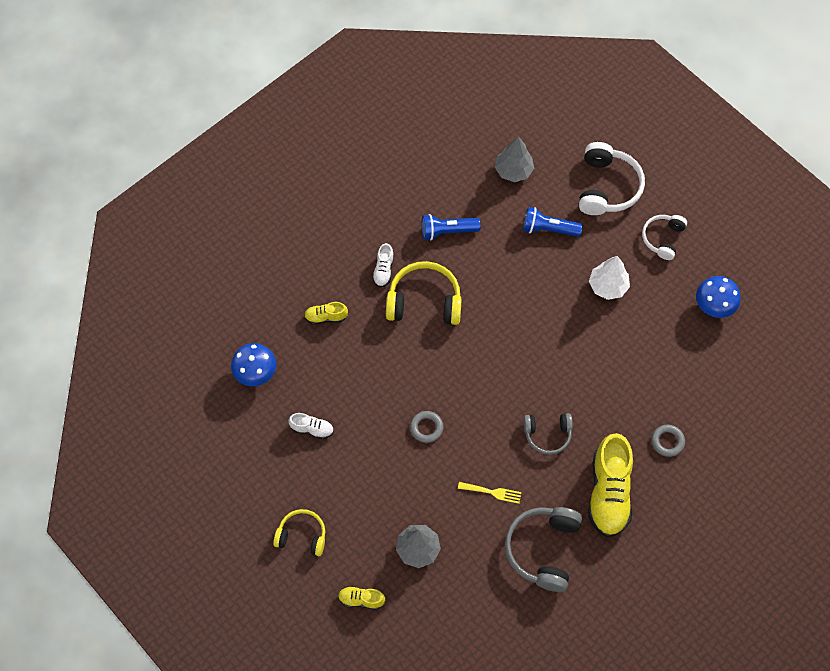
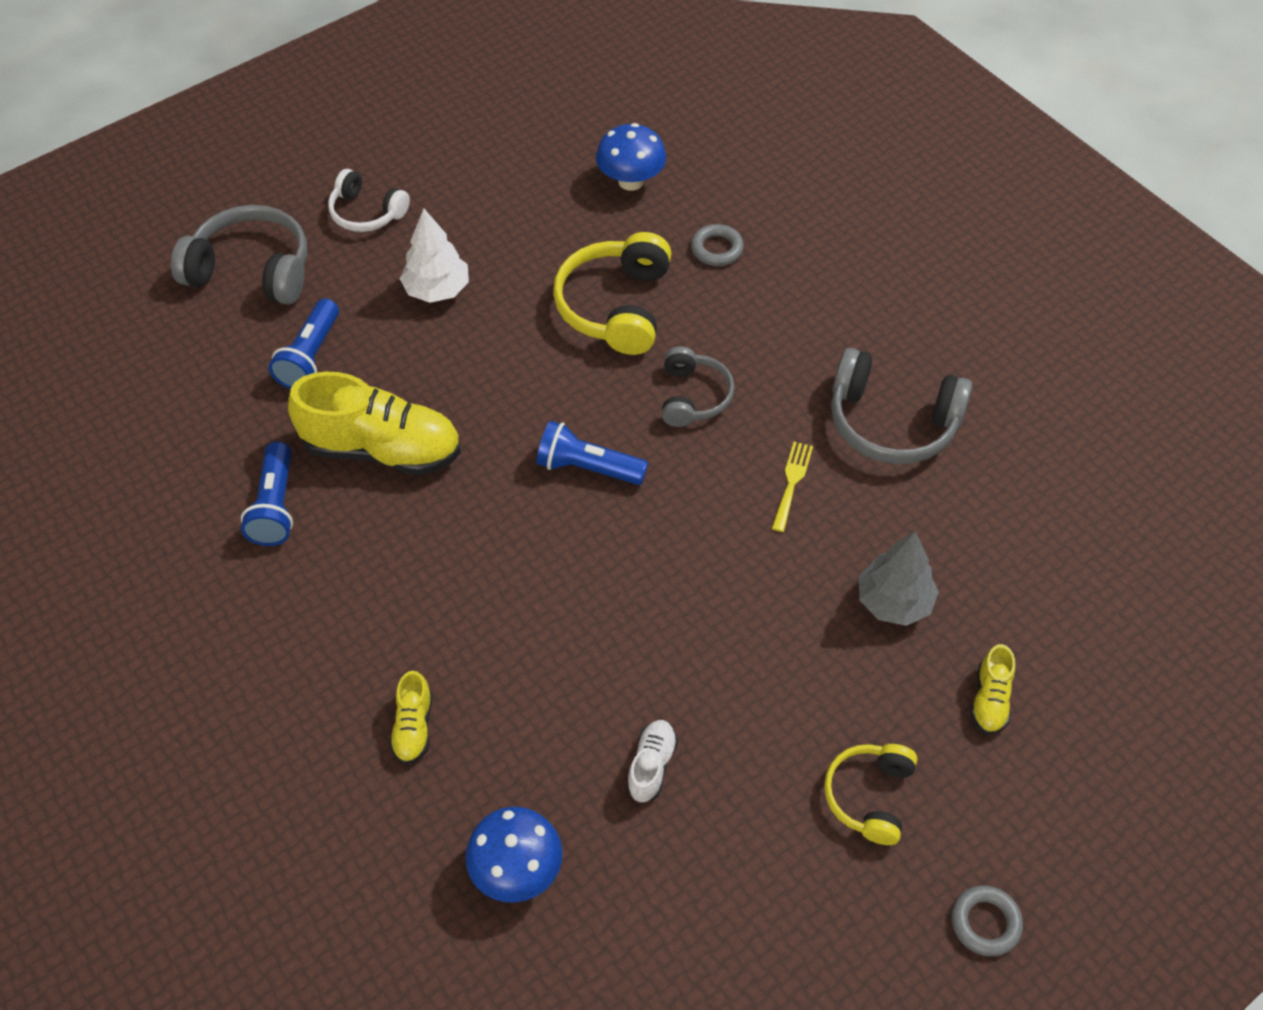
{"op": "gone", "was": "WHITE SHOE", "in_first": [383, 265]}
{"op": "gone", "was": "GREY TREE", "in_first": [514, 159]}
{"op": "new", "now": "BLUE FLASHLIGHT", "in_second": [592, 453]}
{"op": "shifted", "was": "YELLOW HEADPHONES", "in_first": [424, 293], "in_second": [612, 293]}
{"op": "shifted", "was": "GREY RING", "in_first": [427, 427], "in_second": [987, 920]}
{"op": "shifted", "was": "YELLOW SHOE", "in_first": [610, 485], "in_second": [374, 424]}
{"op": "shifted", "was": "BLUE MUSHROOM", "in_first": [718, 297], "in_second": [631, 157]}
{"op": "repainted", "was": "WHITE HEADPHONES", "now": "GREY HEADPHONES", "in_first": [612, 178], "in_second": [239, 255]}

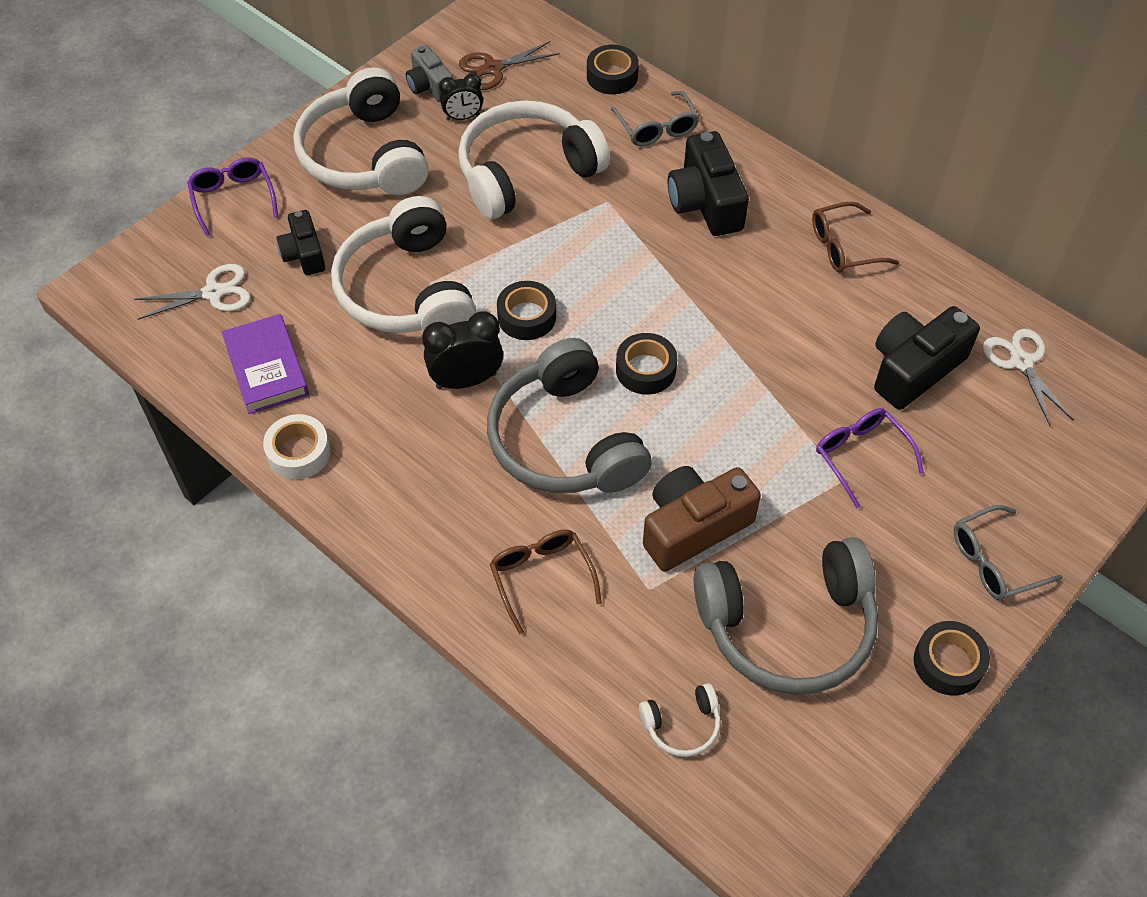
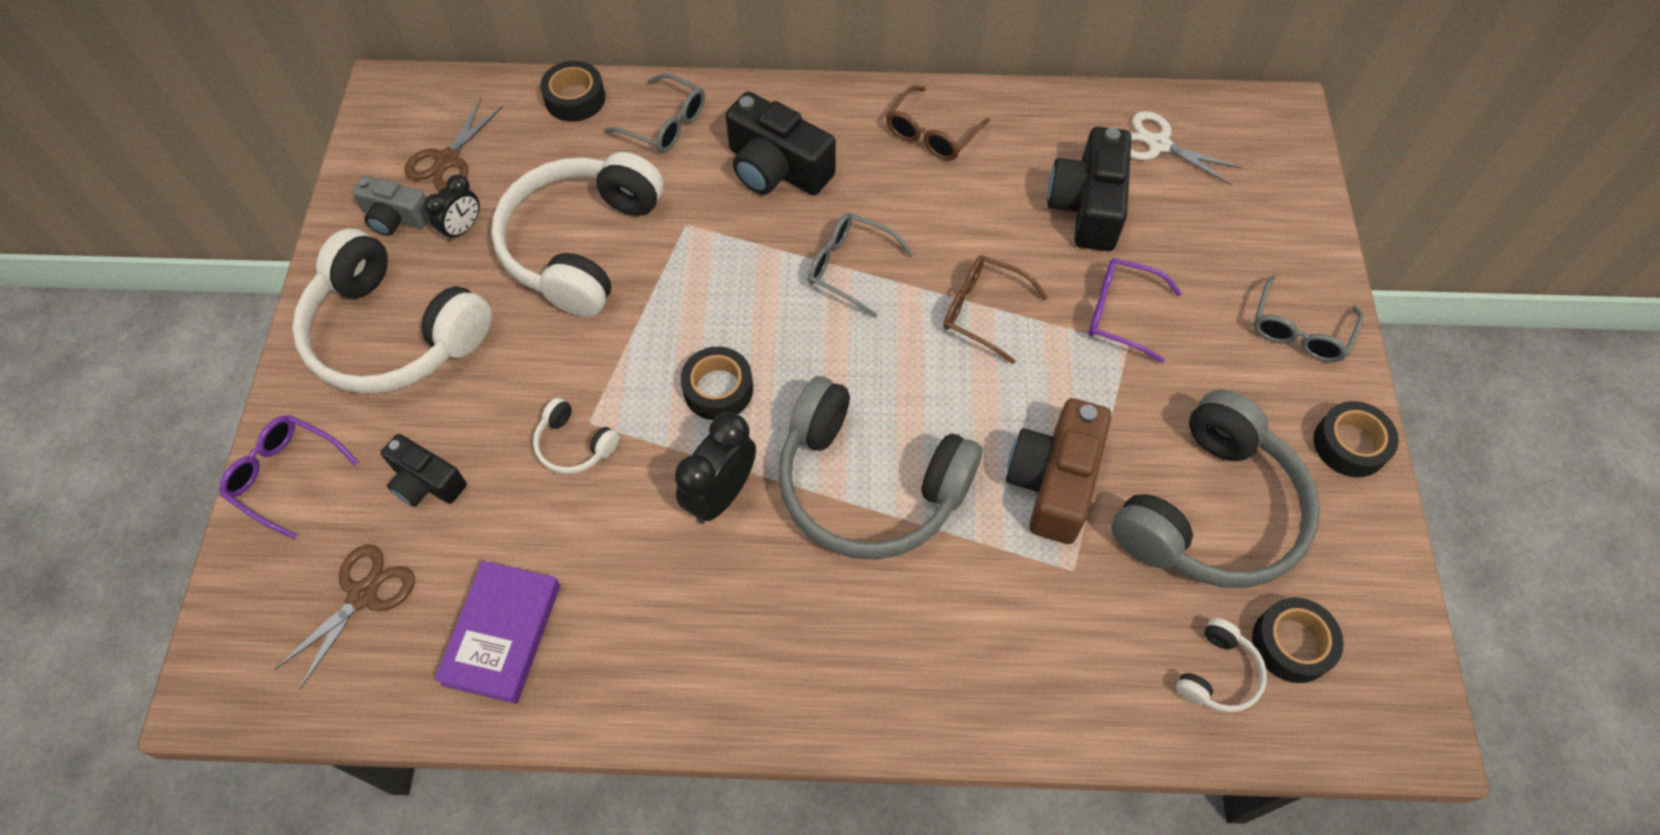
{"op": "gone", "was": "WHITE TAPE", "in_first": [297, 447]}
{"op": "new", "now": "GREY GLASSES", "in_second": [861, 265]}
{"op": "shifted", "was": "BROWN GLASSES", "in_first": [546, 582], "in_second": [995, 309]}
{"op": "shifted", "was": "BLACK TAPE", "in_first": [646, 364], "in_second": [1298, 640]}
{"op": "repainted", "was": "WHITE SCISSORS", "now": "BROWN SCISSORS", "in_first": [192, 292], "in_second": [344, 616]}
{"op": "rotated", "was": "PURPLE BOOK", "in_first": [265, 364], "in_second": [497, 632], "clockwise": 75}
{"op": "scaled", "was": "WHITE HEADPHONES", "in_first": [403, 264], "in_second": [576, 436], "ratio": 0.43}

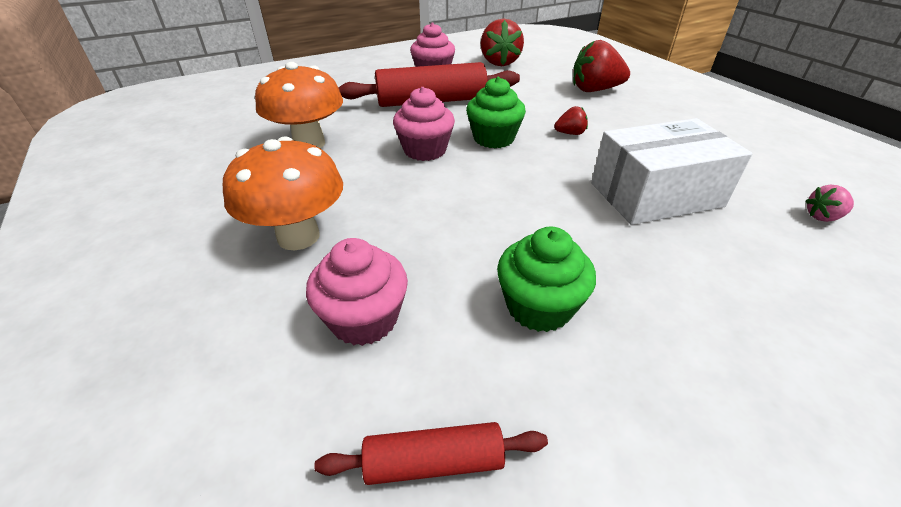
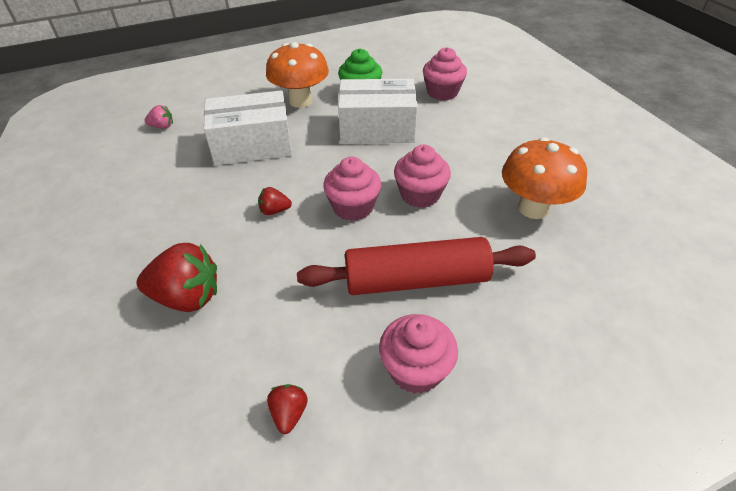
{"op": "gone", "was": "RED ROLLING PIN", "in_first": [431, 453]}
{"op": "new", "now": "WHITE BOX", "in_second": [378, 111]}
{"op": "shifted", "was": "ORANGE MUSHROOM", "in_first": [283, 193], "in_second": [297, 75]}
{"op": "repainted", "was": "GREEN CUPCAKE", "now": "PINK CUPCAKE", "in_first": [496, 112], "in_second": [352, 189]}
{"op": "scaled", "was": "RED STRAWBERRY", "in_first": [502, 42], "in_second": [287, 409], "ratio": 0.49}

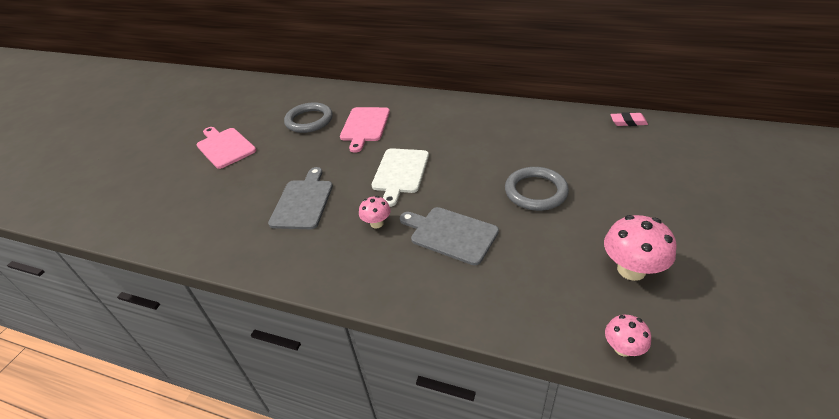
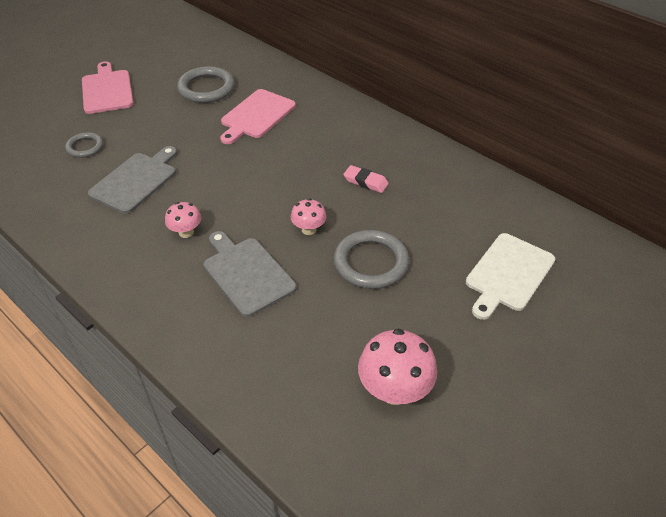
{"op": "new", "now": "GREY RING", "in_second": [84, 145]}
{"op": "shifted", "was": "WHITE CUTTING BOARD", "in_first": [400, 177], "in_second": [510, 276]}
{"op": "shifted", "was": "PINK MUSHROOM", "in_first": [628, 336], "in_second": [309, 216]}
{"op": "shifted", "was": "PINK ERASER", "in_first": [629, 119], "in_second": [366, 179]}

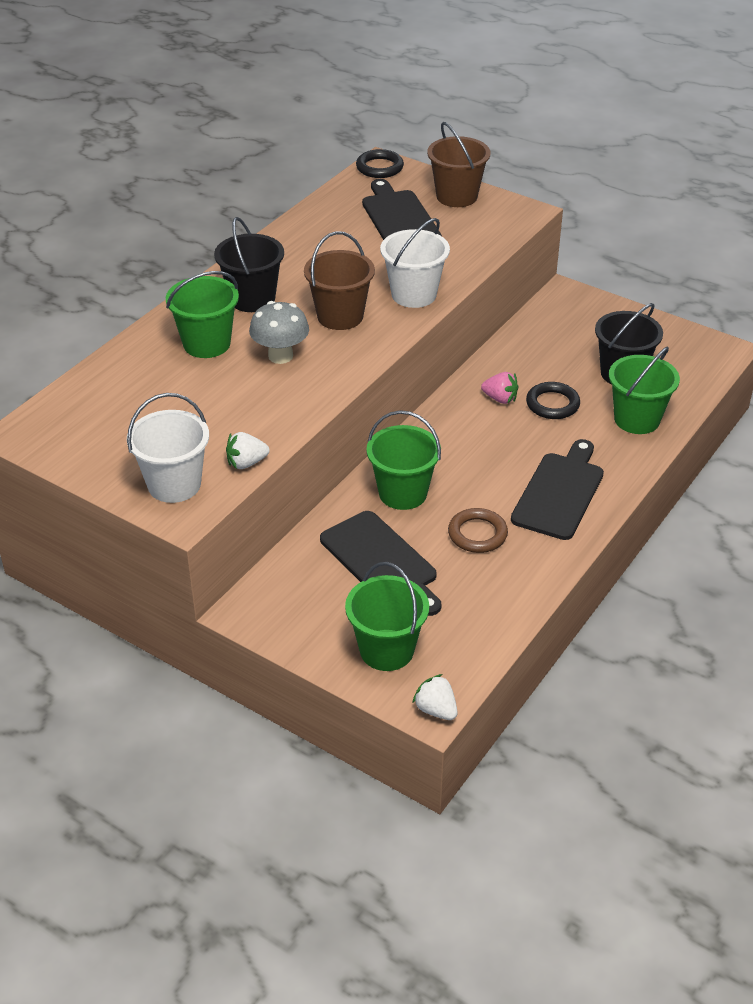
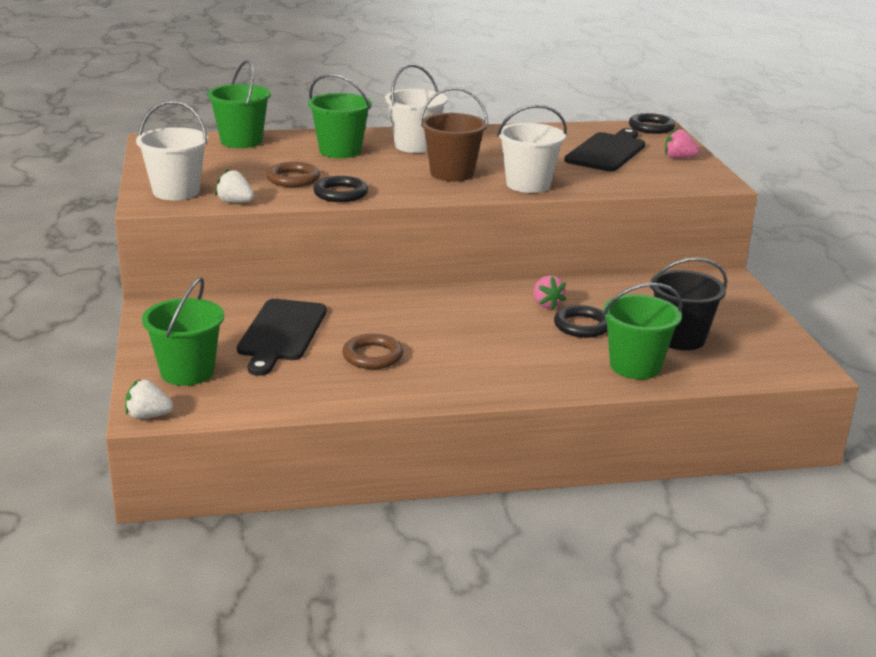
{"op": "gone", "was": "GREY MUSHROOM", "in_first": [279, 332]}
{"op": "gone", "was": "BLACK CUTTING BOARD", "in_first": [557, 489]}
{"op": "new", "now": "BROWN RING", "in_second": [293, 174]}
{"op": "new", "now": "BLACK RING", "in_second": [340, 189]}
{"op": "shifted", "was": "GREEN BUCKET", "in_first": [403, 460], "in_second": [239, 104]}
{"op": "swapped", "was": "BROWN BUCKET", "now": "PINK STRAWBERRY", "in_first": [458, 164], "in_second": [682, 143]}
{"op": "repainted", "was": "BLACK BUCKET", "now": "WHITE BUCKET", "in_first": [249, 264], "in_second": [416, 108]}
{"op": "rotated", "was": "WHITE STRAWBERRY", "in_first": [435, 697], "in_second": [149, 399], "clockwise": -90}

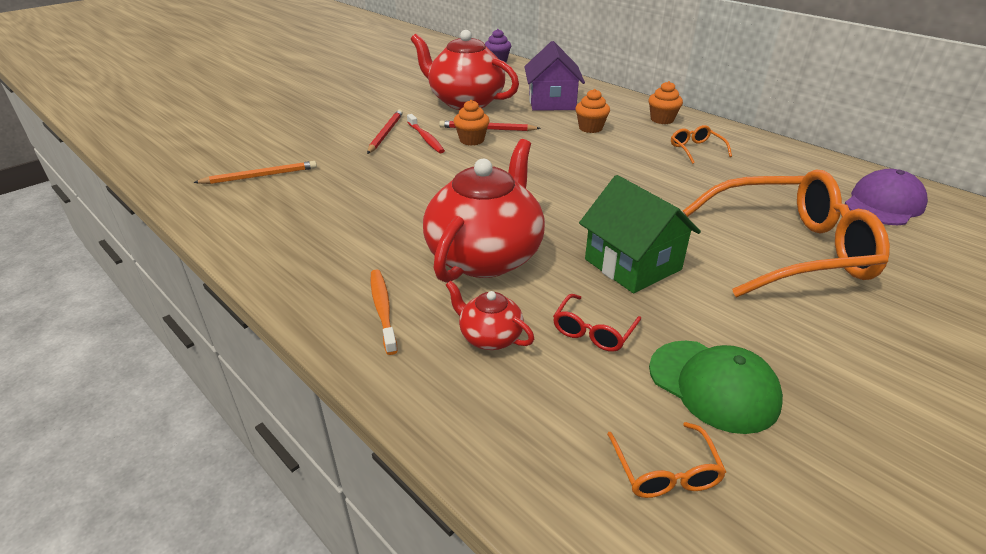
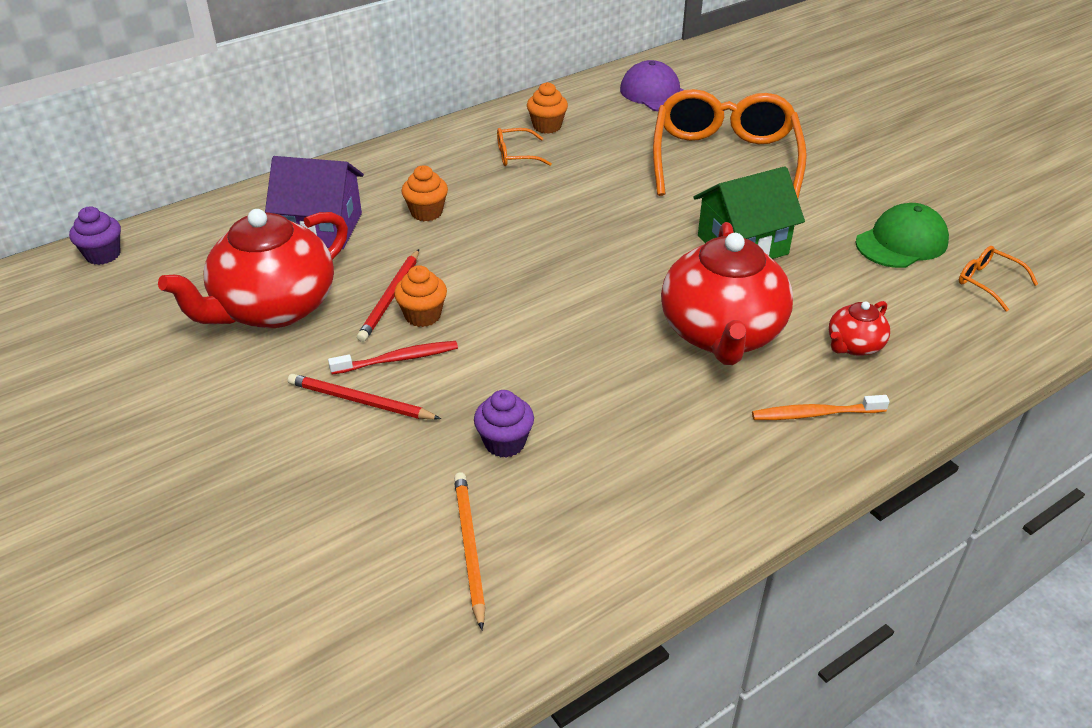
{"op": "gone", "was": "RED GLASSES", "in_first": [597, 323]}
{"op": "new", "now": "PURPLE CUPCAKE", "in_second": [504, 424]}
{"op": "shifted", "was": "ORANGE CUPCAKE", "in_first": [665, 102], "in_second": [547, 108]}
{"op": "rotated", "was": "RED TEAPOT", "in_first": [484, 211], "in_second": [727, 293], "clockwise": -120}
{"op": "rotated", "was": "ORANGE GLASSES", "in_first": [666, 460], "in_second": [998, 279], "clockwise": -135}

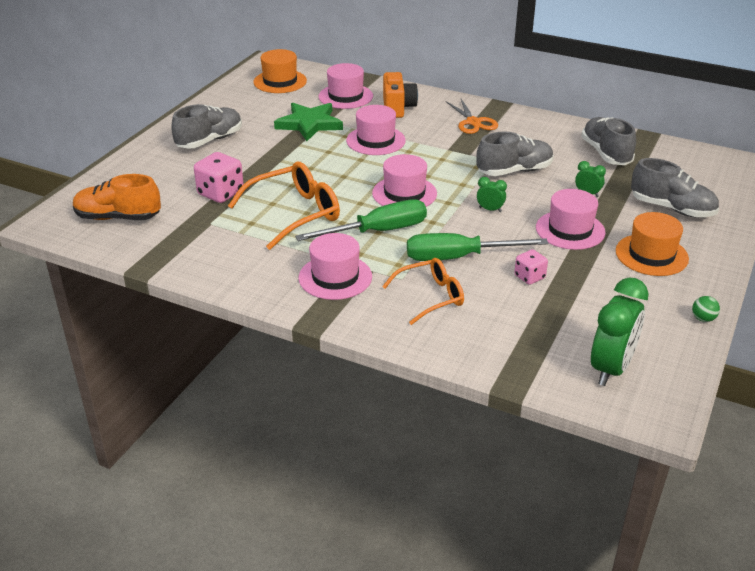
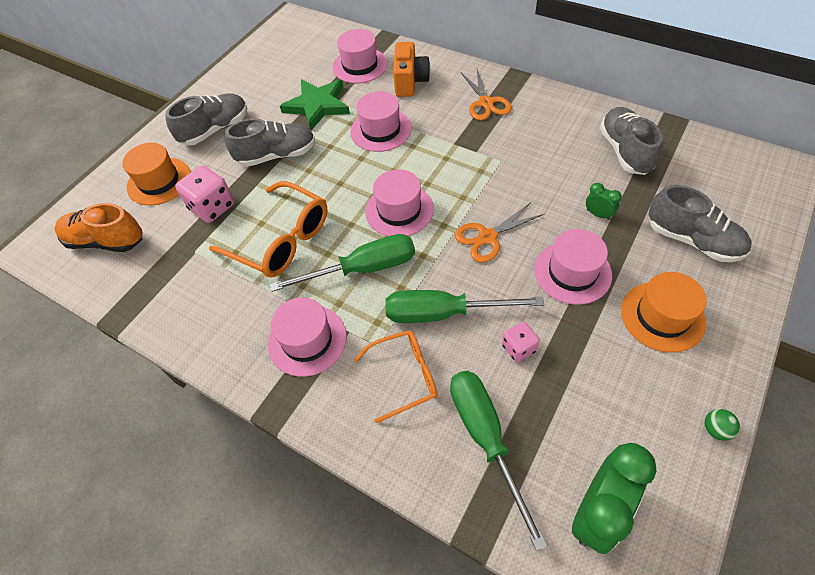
{"op": "new", "now": "GREEN SCREWDRIVER", "in_second": [499, 461]}
{"op": "shifted", "was": "ORANGE HAT", "in_first": [280, 71], "in_second": [156, 174]}
{"op": "shifted", "was": "GREY SHOE", "in_first": [515, 154], "in_second": [270, 142]}
{"op": "swapped", "was": "GREEN CLOCK", "now": "ORANGE SCISSORS", "in_first": [492, 194], "in_second": [499, 232]}
{"op": "rotated", "was": "ORANGE GLASSES", "in_first": [284, 206], "in_second": [268, 229], "clockwise": 60}

